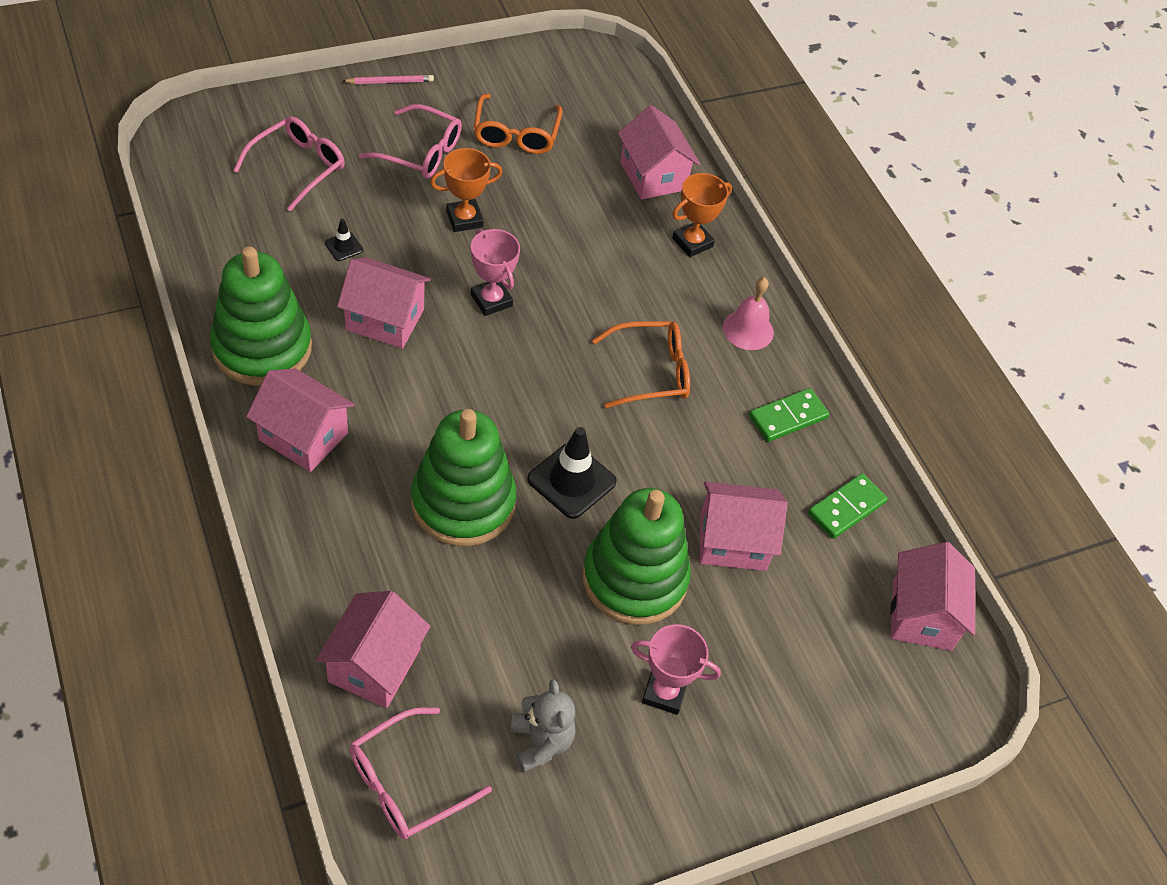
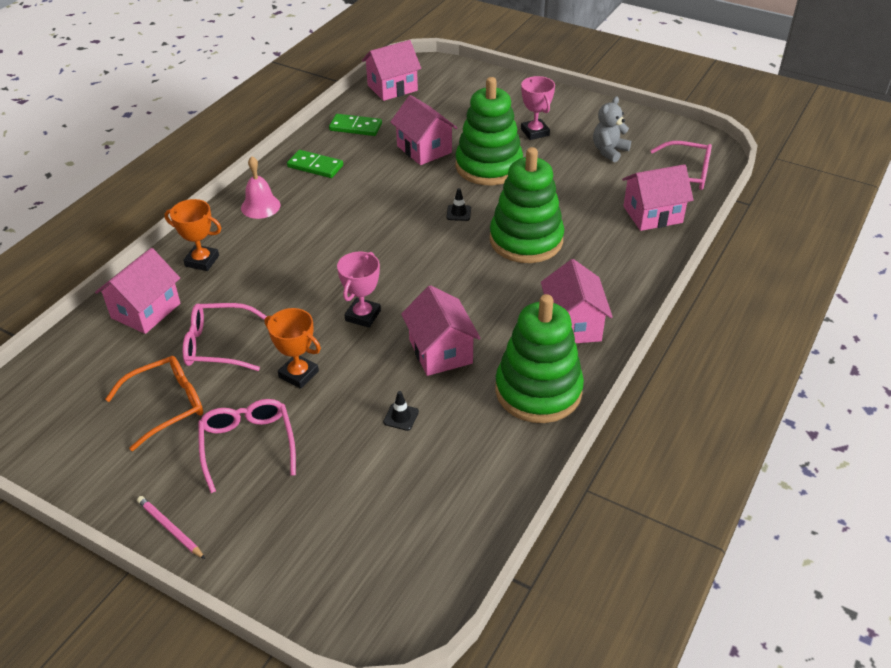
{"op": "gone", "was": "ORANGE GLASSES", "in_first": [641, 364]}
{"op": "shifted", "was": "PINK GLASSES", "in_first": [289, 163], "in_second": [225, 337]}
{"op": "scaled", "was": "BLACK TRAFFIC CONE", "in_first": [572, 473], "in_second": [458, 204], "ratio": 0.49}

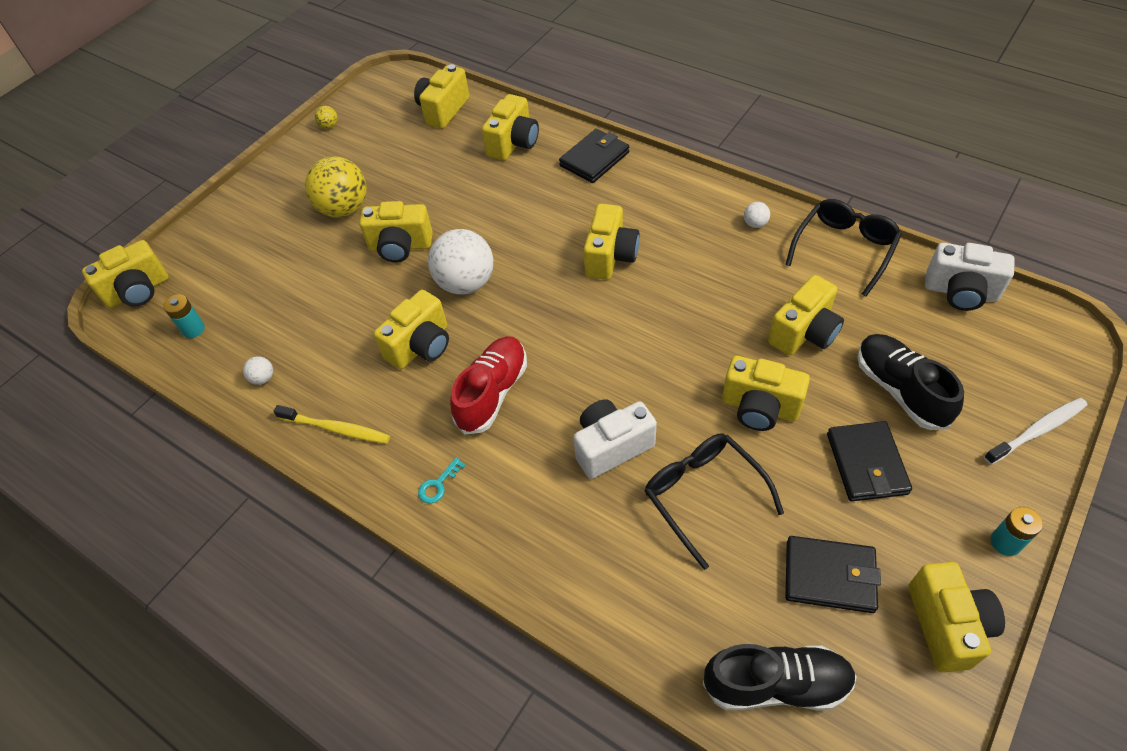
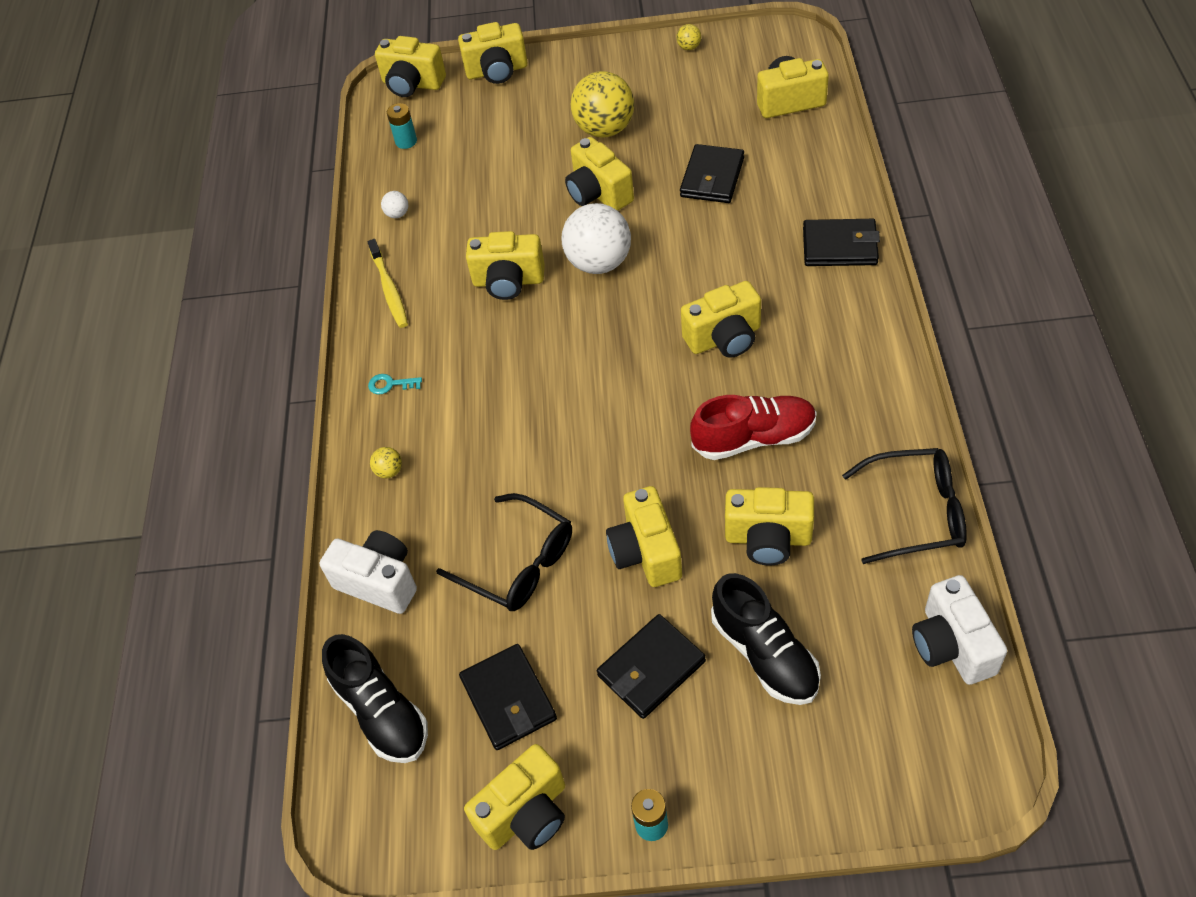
{"op": "gone", "was": "WHITE BALL", "in_first": [757, 215]}
{"op": "gone", "was": "WHITE TOOTHBRUSH", "in_first": [1035, 431]}
{"op": "new", "now": "YELLOW BALL", "in_second": [386, 463]}
{"op": "new", "now": "BLACK WALLET", "in_second": [712, 173]}
{"op": "shifted", "was": "RED SHOE", "in_first": [488, 385], "in_second": [753, 427]}
{"op": "shifted", "was": "YELLOW CAMERA", "in_first": [510, 127], "in_second": [493, 53]}
{"op": "shifted", "was": "WHITE CAMERA", "in_first": [615, 439], "in_second": [368, 572]}
{"op": "rotated", "was": "BLACK GLASSES", "in_first": [714, 501], "in_second": [504, 552], "clockwise": 105}
{"op": "rotated", "was": "BLACK SHOE", "in_first": [910, 382], "in_second": [766, 639], "clockwise": 120}

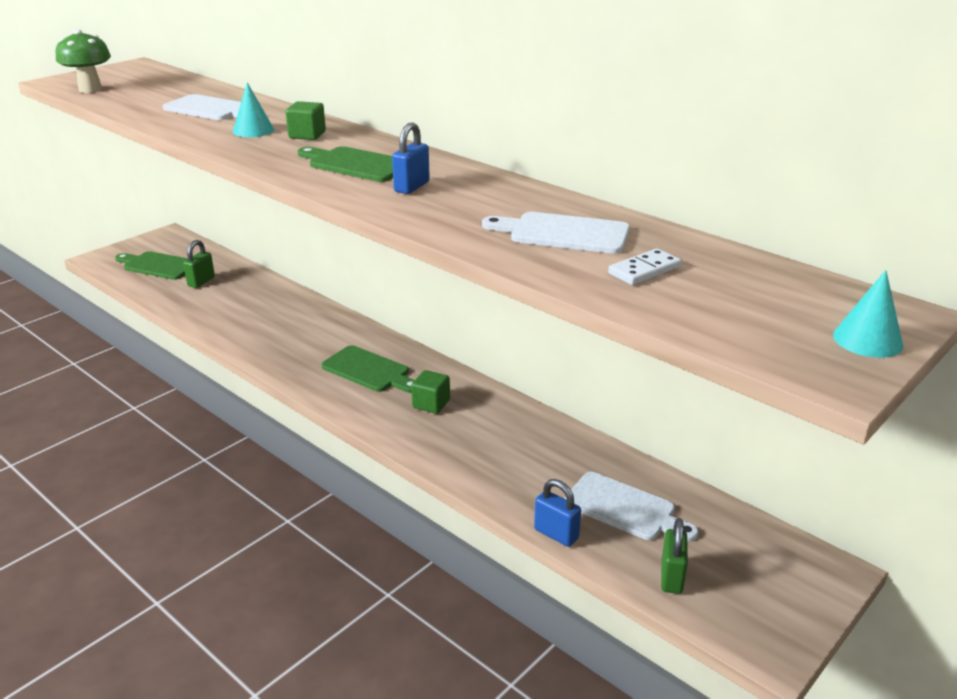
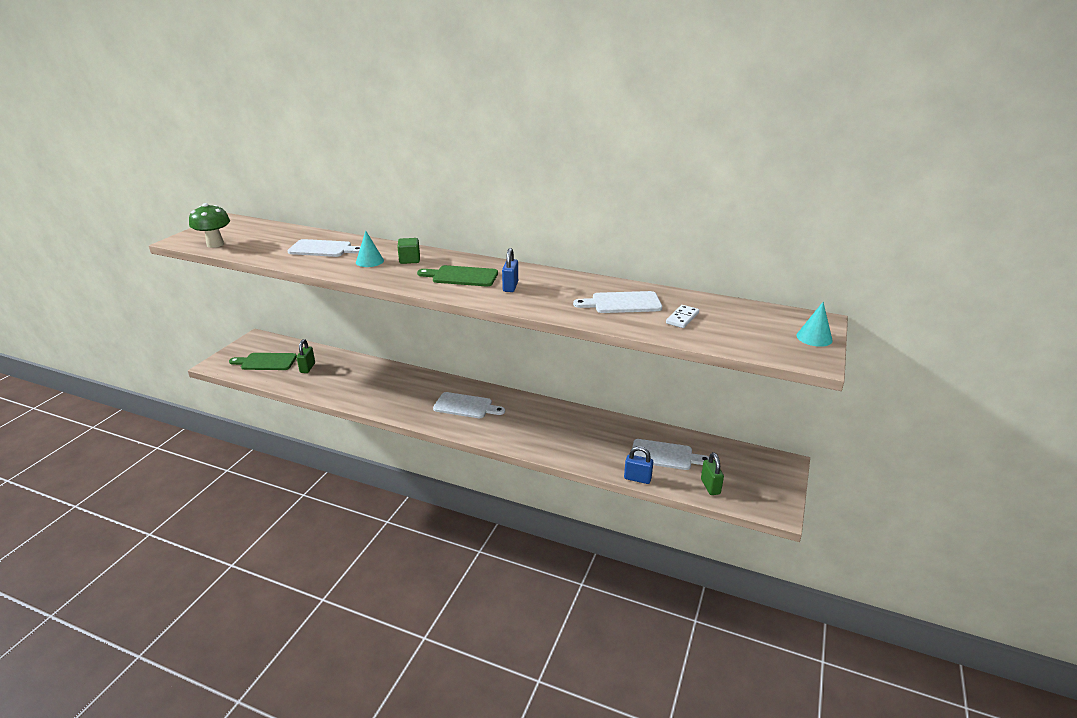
{"op": "gone", "was": "GREEN CUBE", "in_first": [430, 392]}
{"op": "repainted", "was": "GREEN CUTTING BOARD", "now": "WHITE CUTTING BOARD", "in_first": [367, 369], "in_second": [469, 405]}

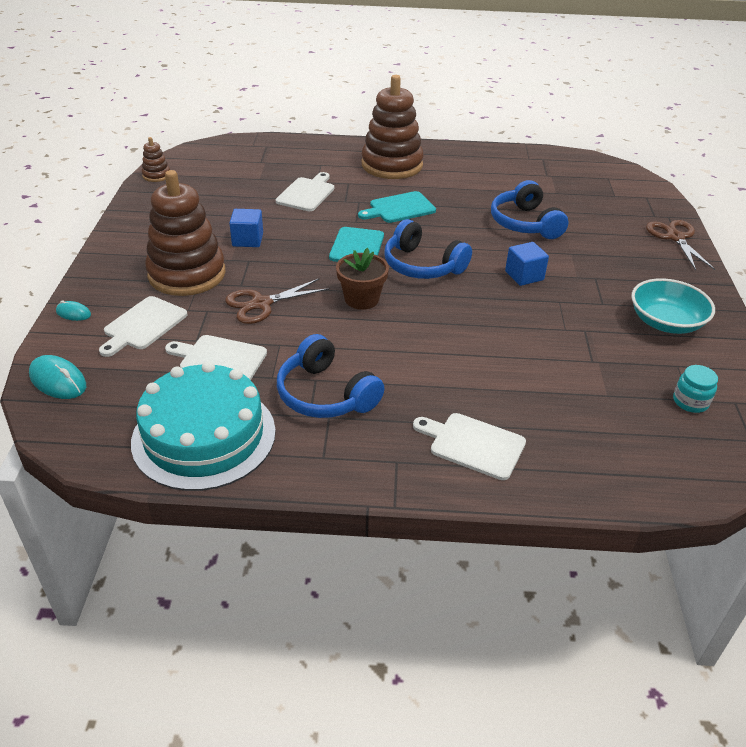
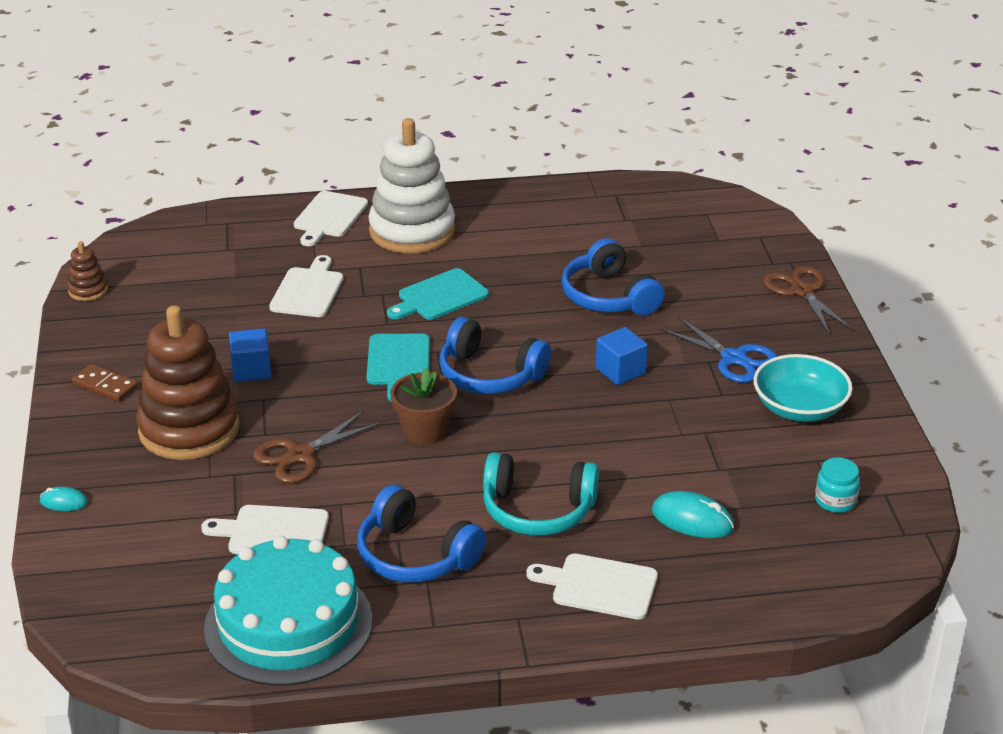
{"op": "new", "now": "BROWN DOMINO", "in_second": [105, 383]}
{"op": "new", "now": "TURQUOISE HEADPHONES", "in_second": [541, 494]}
{"op": "new", "now": "BLUE SCISSORS", "in_second": [719, 350]}
{"op": "shifted", "was": "TURQUOISE MOUSE", "in_first": [57, 377], "in_second": [693, 514]}
{"op": "shifted", "was": "WHITE CUTTING BOARD", "in_first": [143, 326], "in_second": [331, 218]}
{"op": "repainted", "was": "BROWN STACKING TOY", "now": "WHITE STACKING TOY", "in_first": [393, 127], "in_second": [411, 185]}

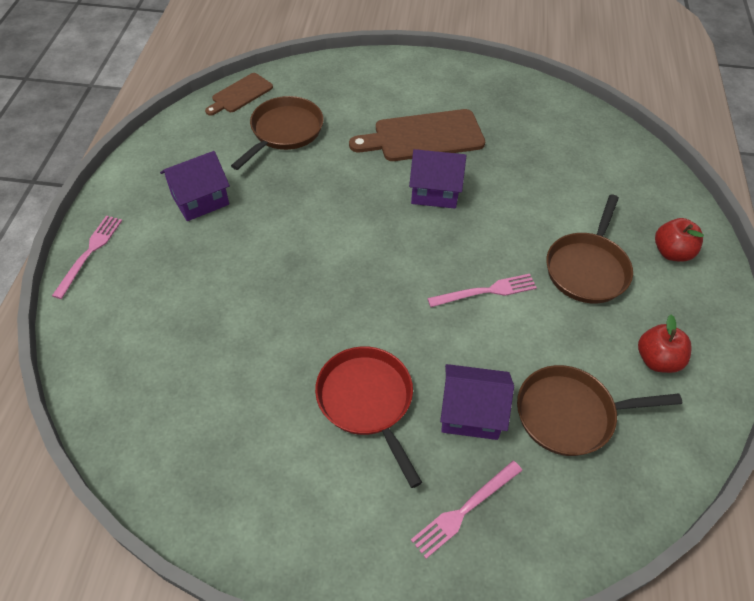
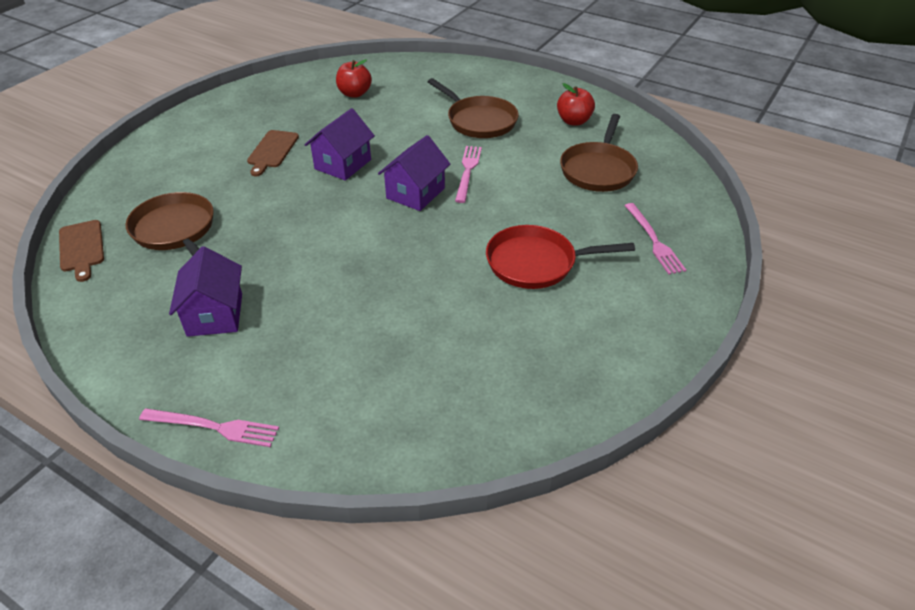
{"op": "shifted", "was": "PURPLE HOUSE", "in_first": [477, 402], "in_second": [414, 173]}
{"op": "shifted", "was": "RED APPLE", "in_first": [679, 239], "in_second": [354, 78]}
{"op": "rotated", "was": "PINK FORK", "in_first": [87, 257], "in_second": [209, 427], "clockwise": 150}
{"op": "scaled", "was": "BROWN CUTTING BOARD", "in_first": [417, 135], "in_second": [273, 153], "ratio": 0.58}

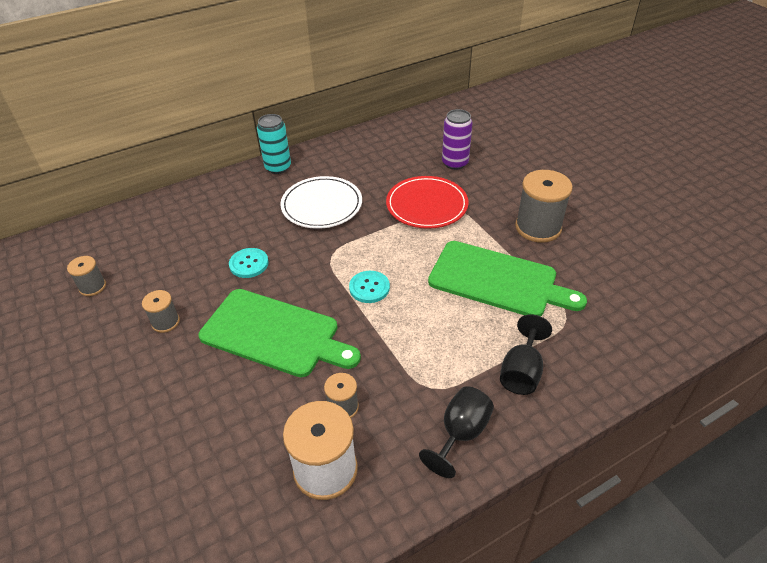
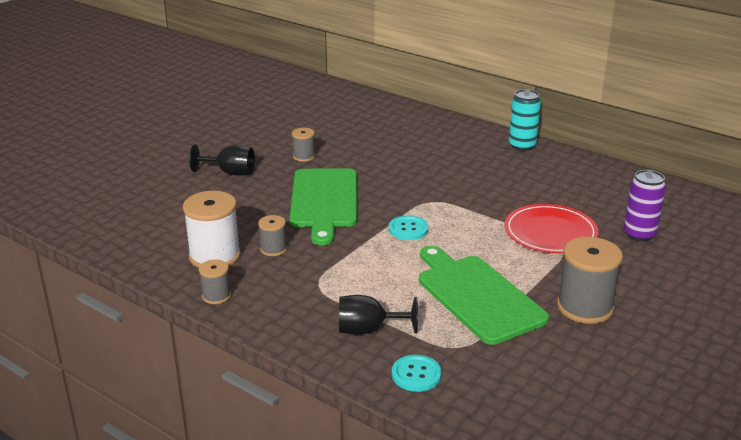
{"op": "gone", "was": "WHITE PLATE", "in_first": [321, 202]}
{"op": "shifted", "was": "GREY SPOOL", "in_first": [86, 276], "in_second": [215, 281]}
{"op": "shifted", "was": "TURQUOISE BUTTON", "in_first": [249, 263], "in_second": [417, 373]}
{"op": "shifted", "was": "BLACK GOBLET", "in_first": [456, 432], "in_second": [222, 160]}
{"op": "rotated", "was": "GREEN CUTTING BOARD", "in_first": [507, 278], "in_second": [484, 295], "clockwise": 150}

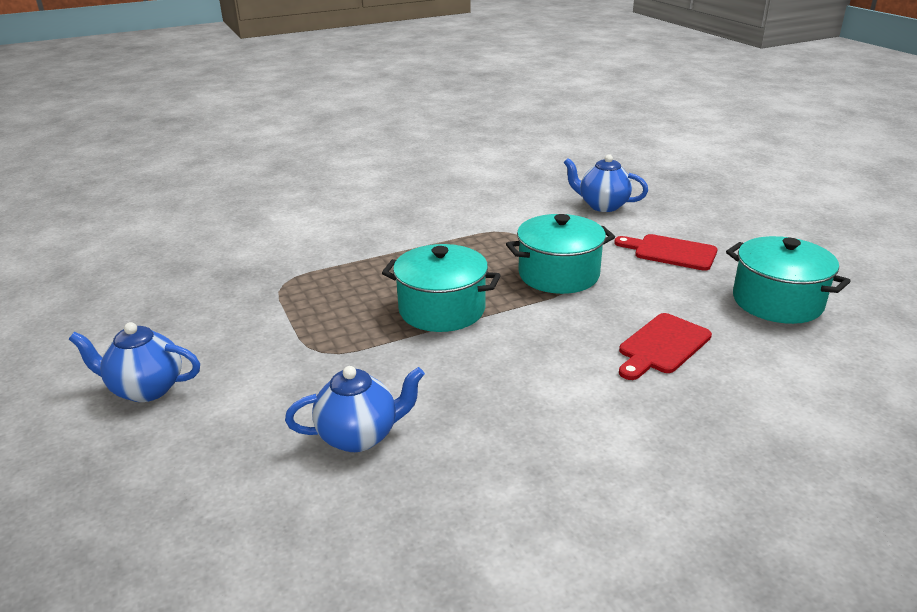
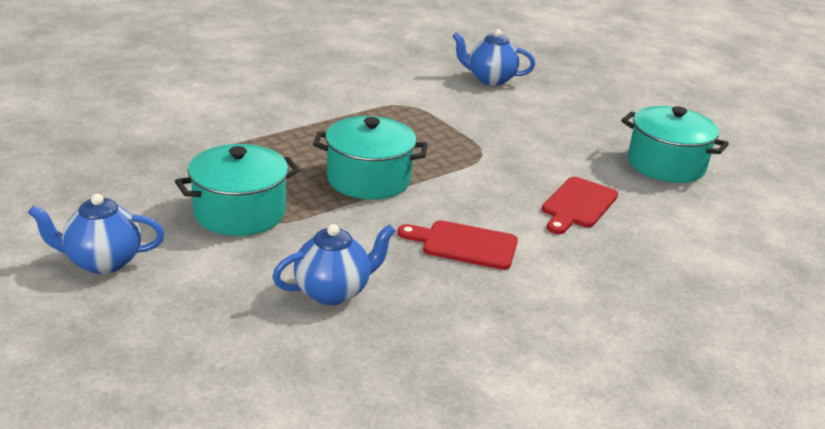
{"op": "shifted", "was": "TURQUOISE POT", "in_first": [560, 254], "in_second": [237, 190]}
{"op": "shifted", "was": "RED CUTTING BOARD", "in_first": [665, 252], "in_second": [457, 245]}

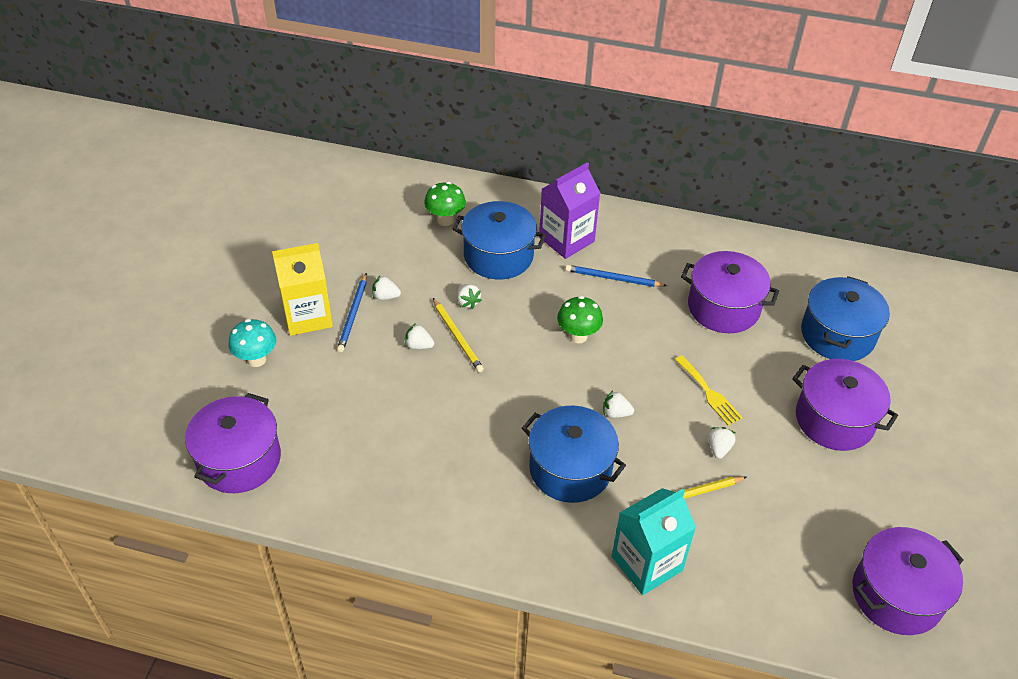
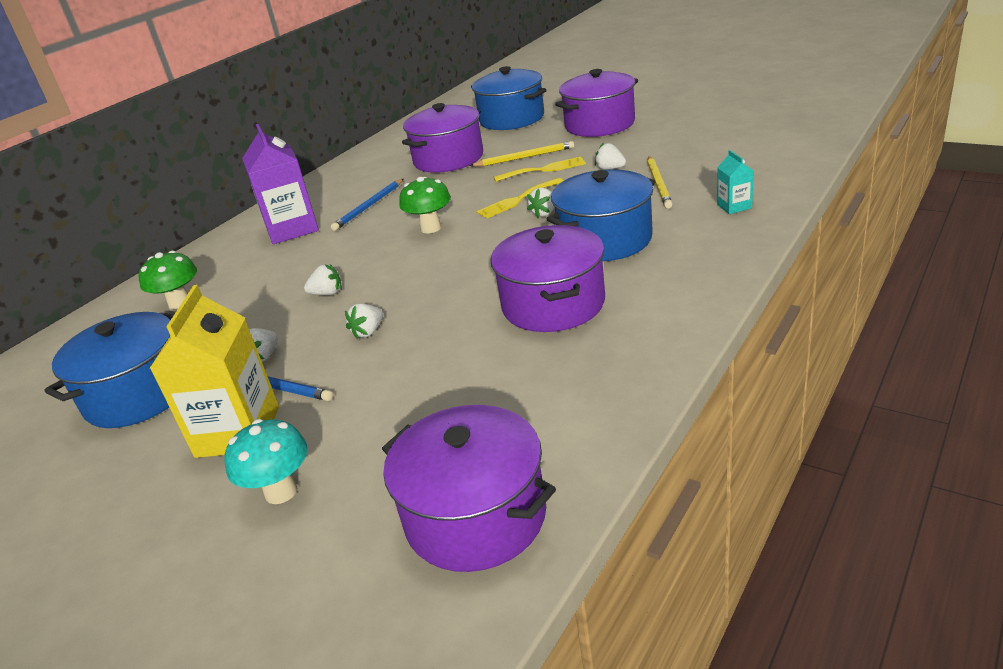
{"op": "new", "now": "YELLOW FORK", "in_second": [520, 198]}
{"op": "shifted", "was": "YELLOW PENCIL", "in_first": [458, 335], "in_second": [522, 153]}
{"op": "shifted", "was": "BLUE POT", "in_first": [499, 240], "in_second": [109, 370]}
{"op": "shifted", "was": "PURPLE POT", "in_first": [908, 581], "in_second": [548, 278]}
{"op": "scaled", "was": "TURQUOISE CARTON", "in_first": [654, 541], "in_second": [735, 182], "ratio": 0.47}

